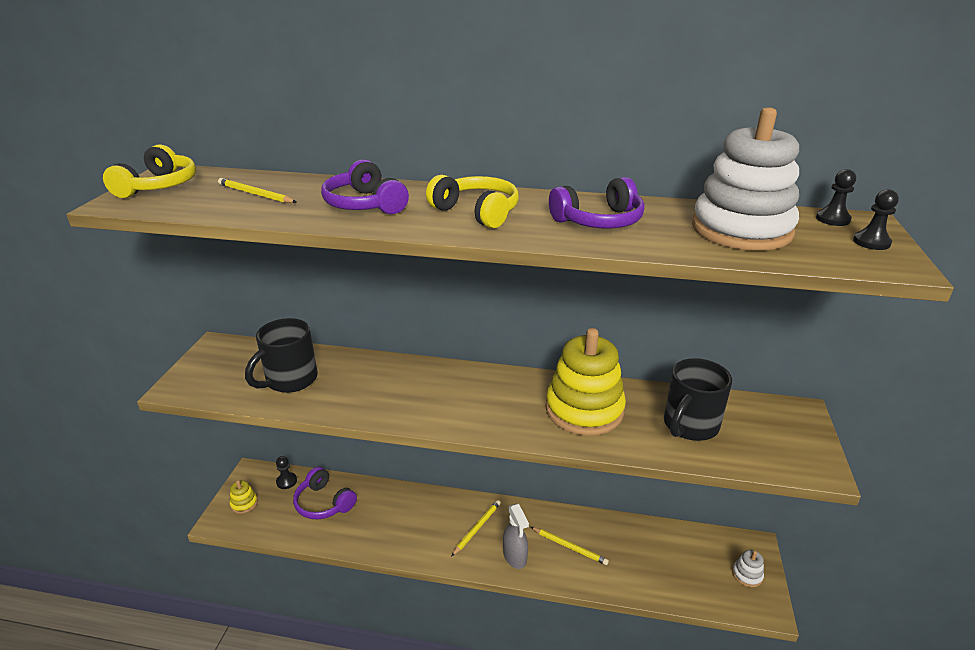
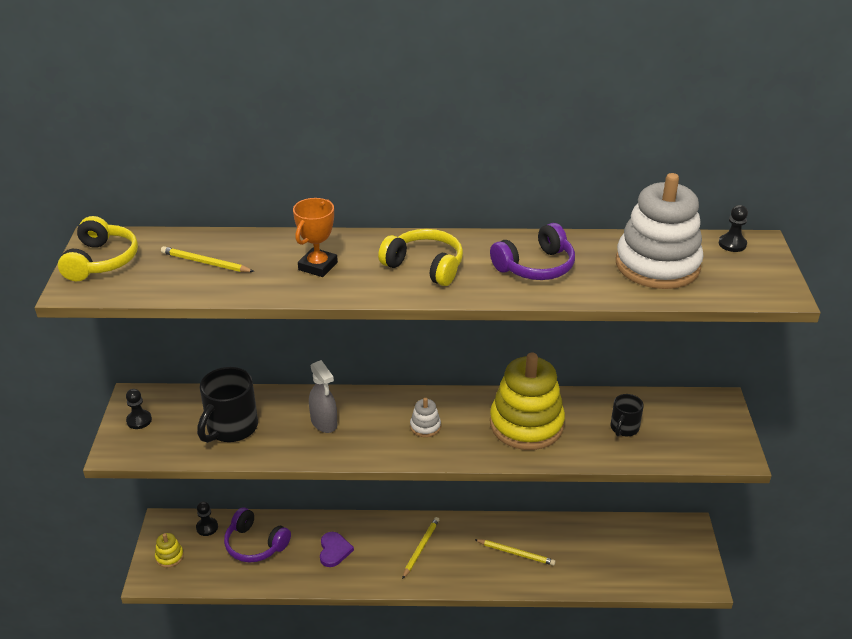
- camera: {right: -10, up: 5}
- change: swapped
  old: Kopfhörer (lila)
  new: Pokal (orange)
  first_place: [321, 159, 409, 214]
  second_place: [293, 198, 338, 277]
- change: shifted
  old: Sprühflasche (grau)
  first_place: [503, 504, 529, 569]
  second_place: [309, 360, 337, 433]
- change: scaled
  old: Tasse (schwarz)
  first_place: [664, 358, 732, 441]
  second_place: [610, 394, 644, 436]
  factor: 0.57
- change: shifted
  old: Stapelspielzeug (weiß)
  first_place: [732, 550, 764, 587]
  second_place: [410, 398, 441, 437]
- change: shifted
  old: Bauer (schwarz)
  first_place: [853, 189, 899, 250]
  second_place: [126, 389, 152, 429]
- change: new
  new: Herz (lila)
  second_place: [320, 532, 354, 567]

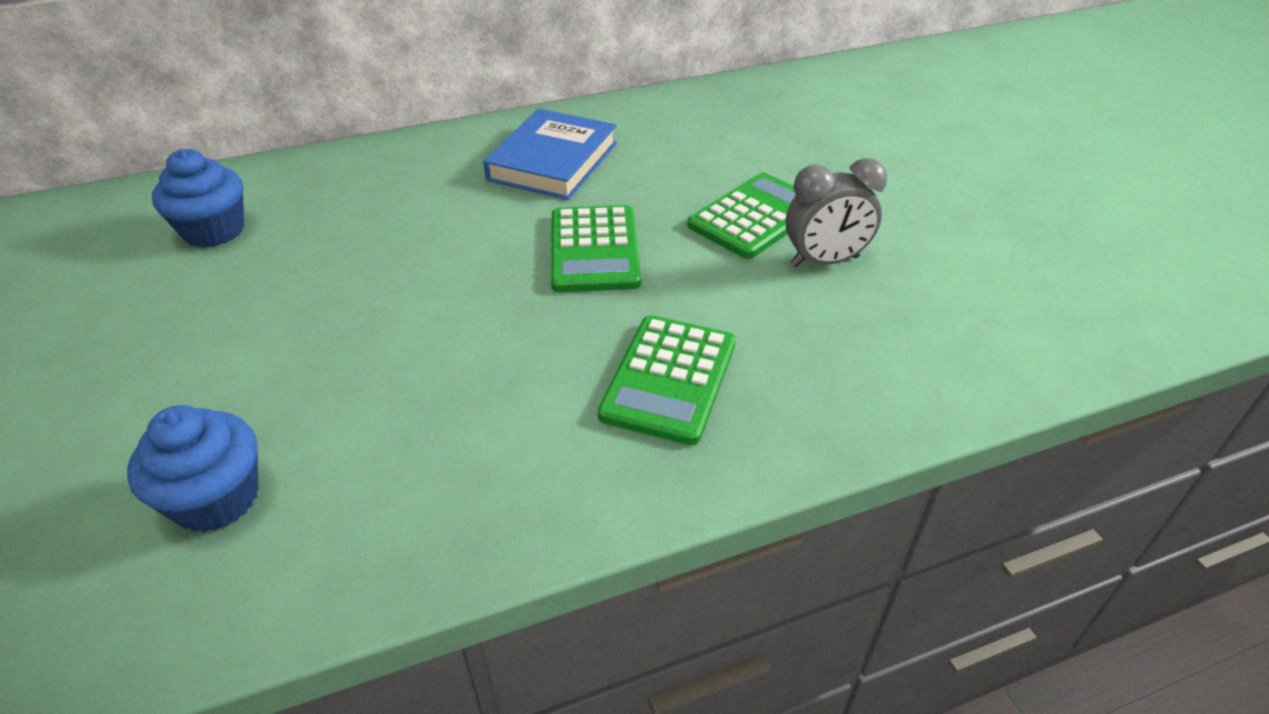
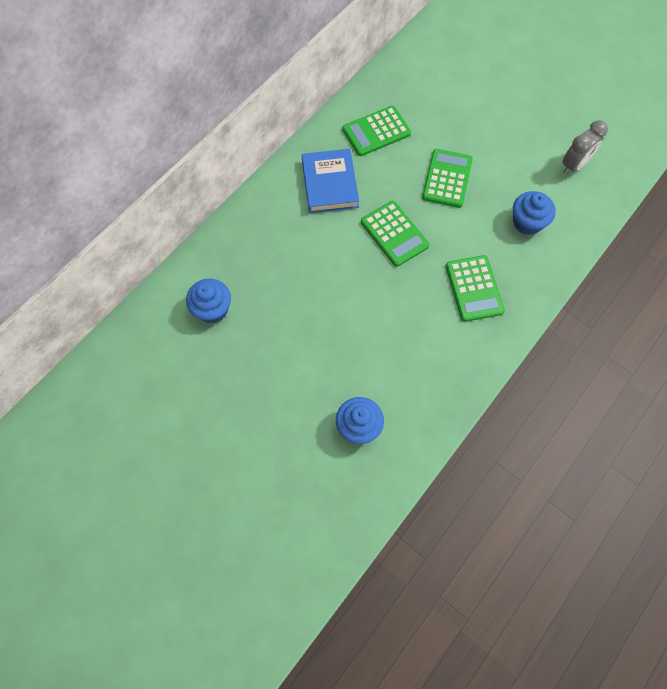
- camera: {right: -30, up: 25}
- change: shifted
  old: Wecker (grau)
  first_place: [786, 158, 887, 267]
  second_place: [562, 121, 608, 175]
- change: new
  new: Taschenrechner (grün)
  second_place: [342, 106, 411, 156]
- change: new
  new: Muffin (blau)
  second_place: [513, 191, 556, 235]

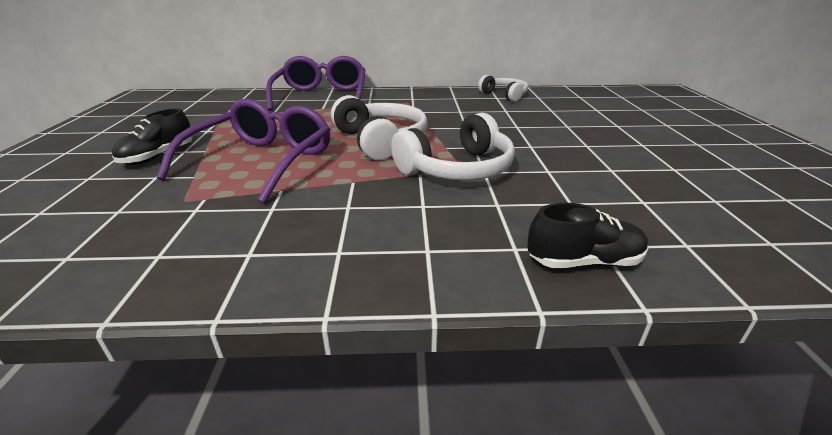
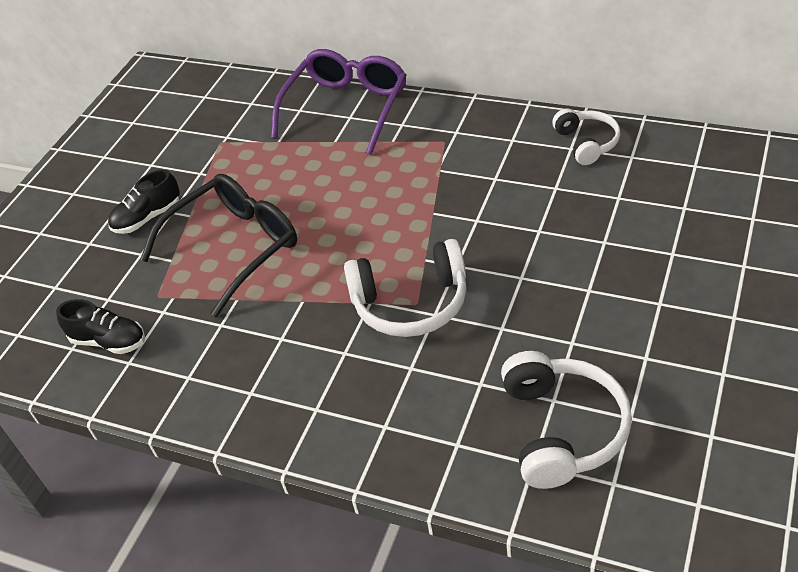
- camera: {right: 30, up: 15}
- change: repainted
  old: Brille (lila)
  new: Brille (schwarz)
  first_place: [156, 99, 330, 203]
  second_place: [140, 174, 297, 317]
- change: shifted
  old: Kopfhörer (weiß)
  first_place: [331, 95, 428, 160]
  second_place: [501, 351, 632, 489]
- change: shifted
  old: Schuh (schwarz)
  first_place: [527, 203, 648, 268]
  second_place: [56, 299, 145, 354]

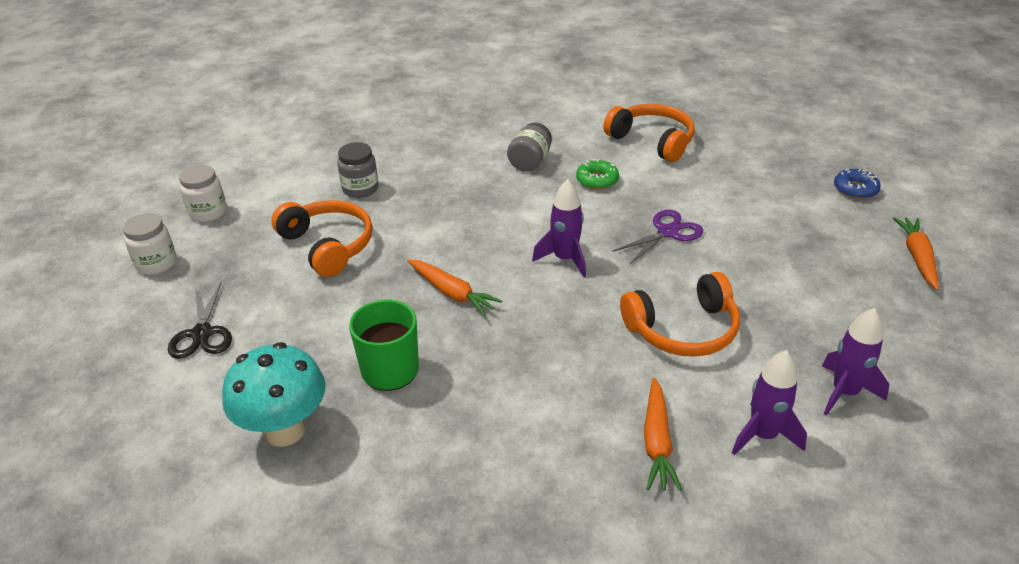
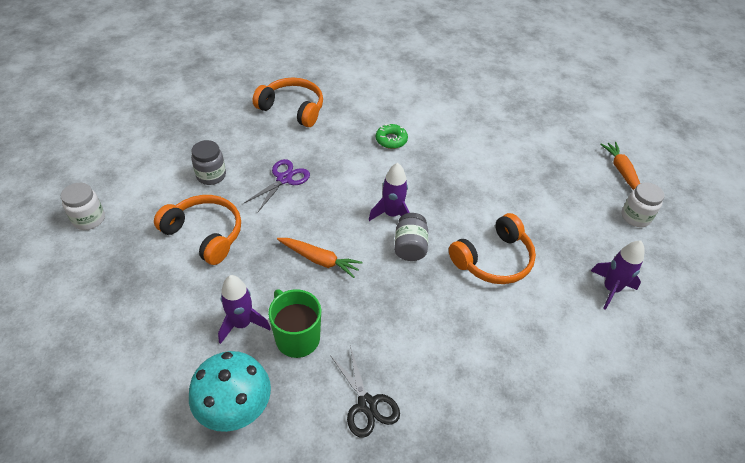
- camera: {right: -20, up: 10}
- change: shifted
  old: Einmachglas (weiß)
  first_place: [123, 213, 177, 275]
  second_place: [622, 182, 664, 227]
- change: shifted
  old: Schere (schwarz)
  first_place: [168, 282, 232, 359]
  second_place: [330, 346, 400, 438]
- change: shifted
  old: Einmachglas (grau)
  first_place: [507, 122, 552, 172]
  second_place: [394, 213, 428, 261]
- change: shifted
  old: Kopfhörer (orange)
  first_place: [603, 104, 695, 162]
  second_place: [253, 78, 323, 127]
- change: shifted
  old: Schere (lila)
  first_place: [612, 210, 703, 264]
  second_place: [244, 159, 310, 212]
- change: gone
  old: Karotte (orange)
  first_place: [644, 378, 682, 491]
- change: shifted
  old: Rakete (lila)
  first_place: [732, 350, 807, 455]
  second_place: [218, 275, 271, 344]
- change: gone
  old: Donut (blau)
  first_place: [834, 169, 881, 199]

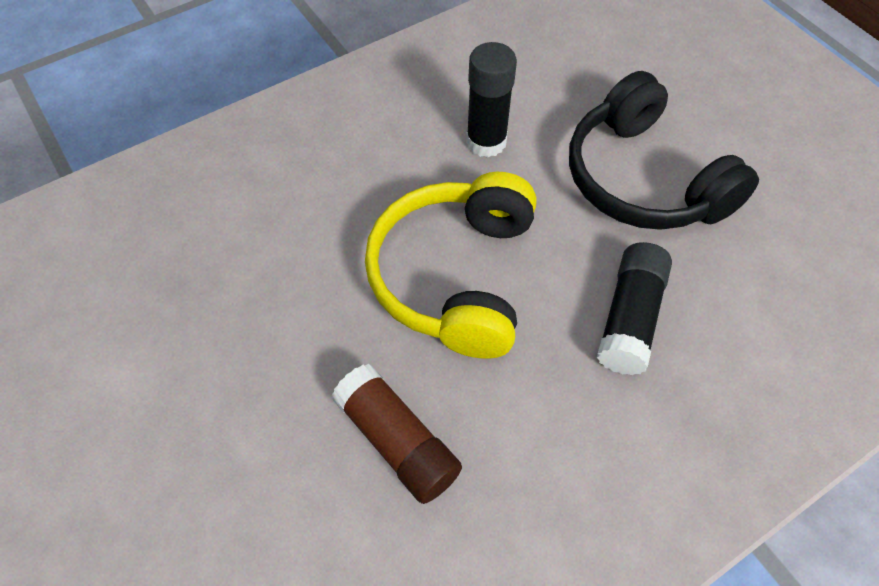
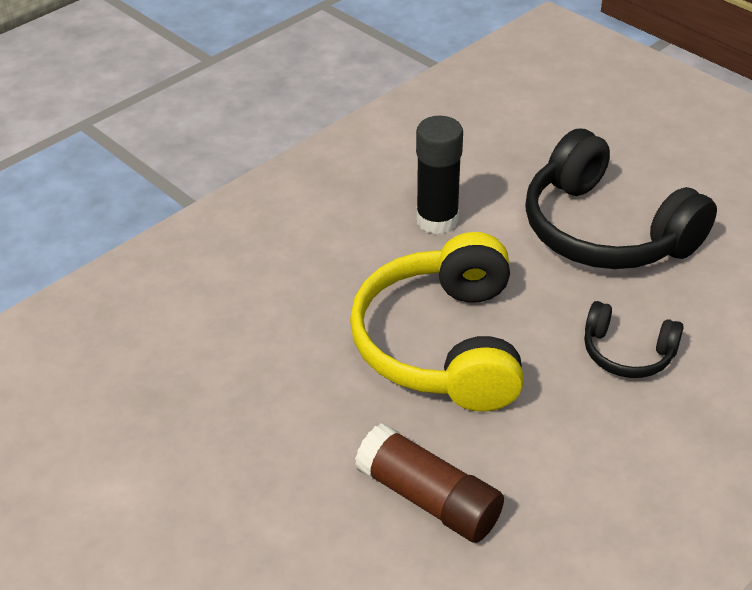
- camera: {right: -10, up: -15}
- change: swapped
  old: Klebestift (schwarz)
  new: Kopfhörer (schwarz)
  first_place: [597, 242, 672, 375]
  second_place: [584, 301, 684, 378]

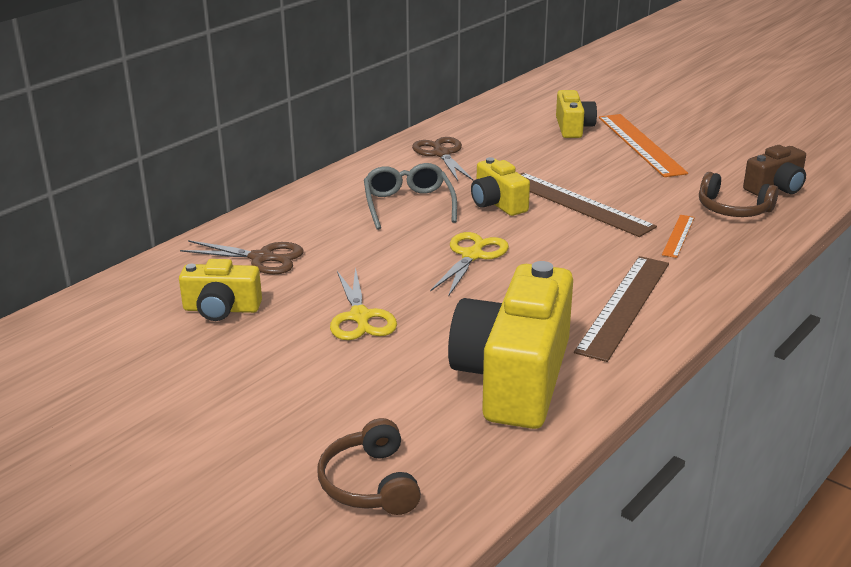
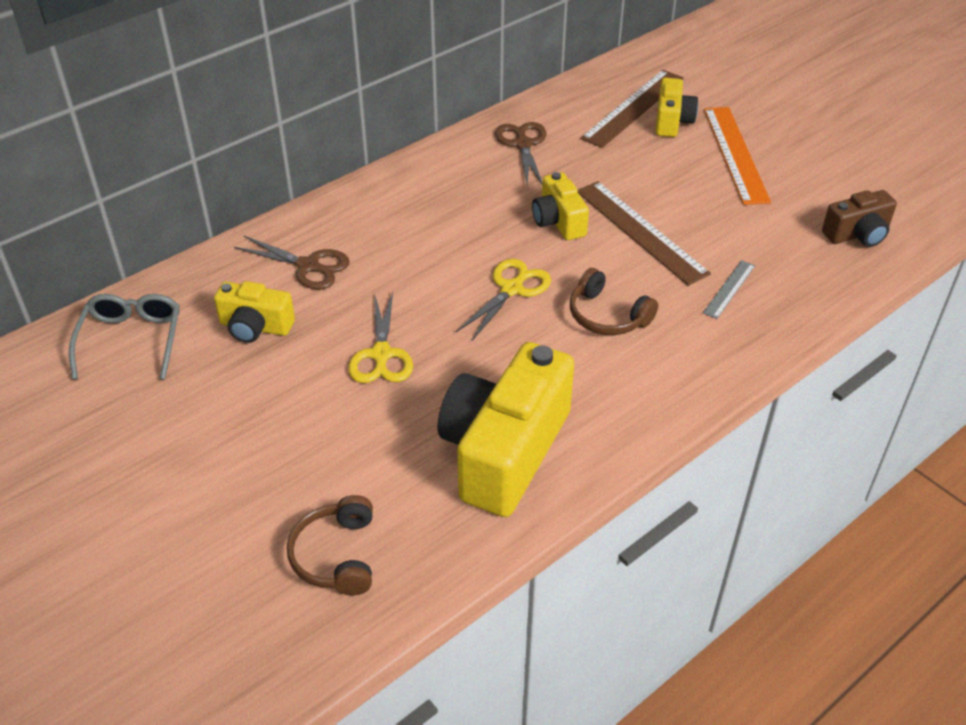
- camera: {right: 10, up: 15}
- change: shifted
  old: Brille (grau)
  first_place: [364, 163, 457, 230]
  second_place: [69, 294, 180, 380]
- change: shifted
  old: Lineal (braun)
  first_place: [574, 256, 669, 362]
  second_place: [580, 70, 684, 148]
- change: repainted
  old: Lineal (orange)
  new: Lineal (grau)
  first_place: [662, 215, 695, 258]
  second_place: [703, 260, 755, 319]
- change: shifted
  old: Kopfhörer (braun)
  first_place: [699, 172, 779, 217]
  second_place: [570, 268, 658, 335]

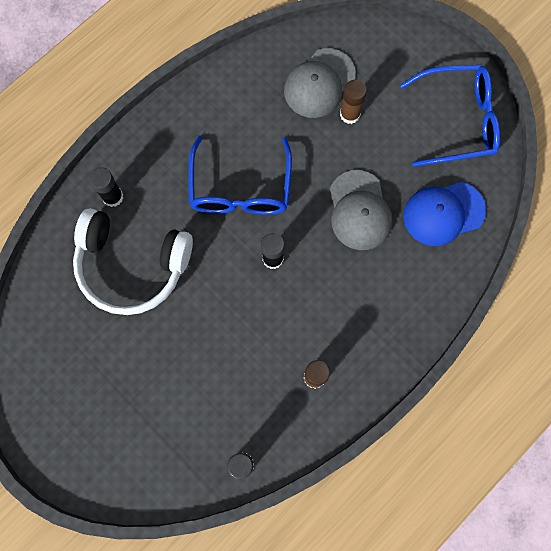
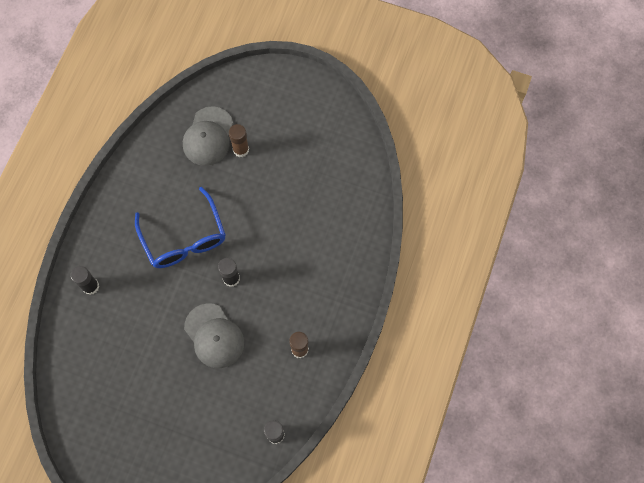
- camera: {right: -25, up: -5}
- change: gone
  old: Kopfhörer (weiß)
  first_place: [73, 208, 193, 315]
- change: shifted
  old: Kappe (grau)
  first_place: [330, 170, 392, 250]
  second_place: [184, 303, 244, 368]
- change: gone
  old: Brille (blau)
  first_place: [400, 65, 500, 167]
- change: gone
  old: Kappe (blau)
  first_place: [403, 182, 486, 246]

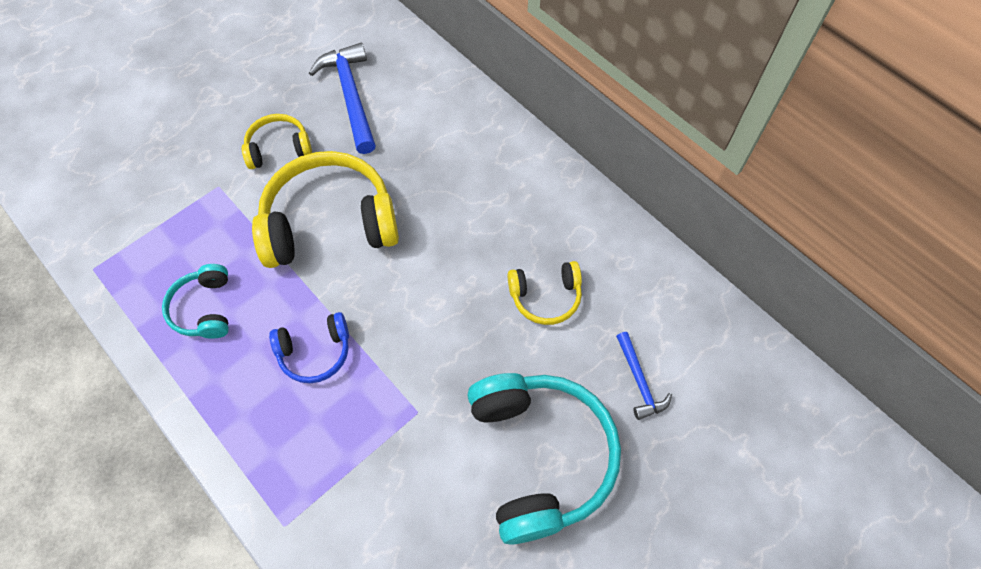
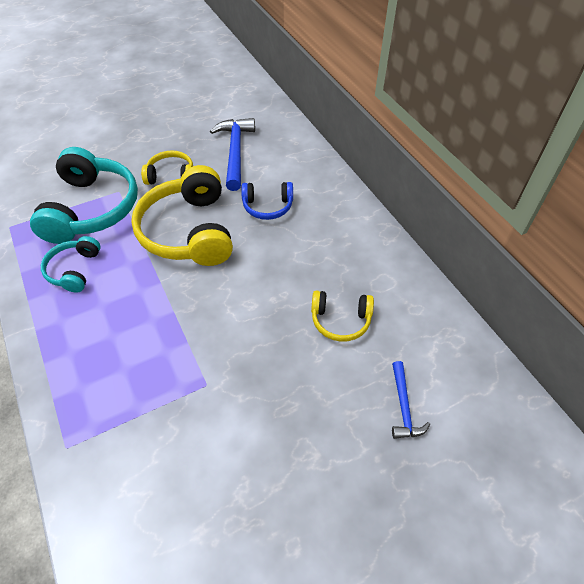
- camera: {right: 15, up: -10}
- change: rotated
  old: Kopfhörer (gelb)
  first_place: [252, 151, 399, 268]
  second_place: [131, 165, 233, 266]
  degrees: -105
- change: shifted
  old: Kopfhörer (blau)
  first_place: [269, 312, 349, 383]
  second_place: [241, 182, 293, 220]
- change: shifted
  old: Kopfhörer (türkis)
  first_place: [467, 373, 621, 545]
  second_place: [30, 147, 138, 244]

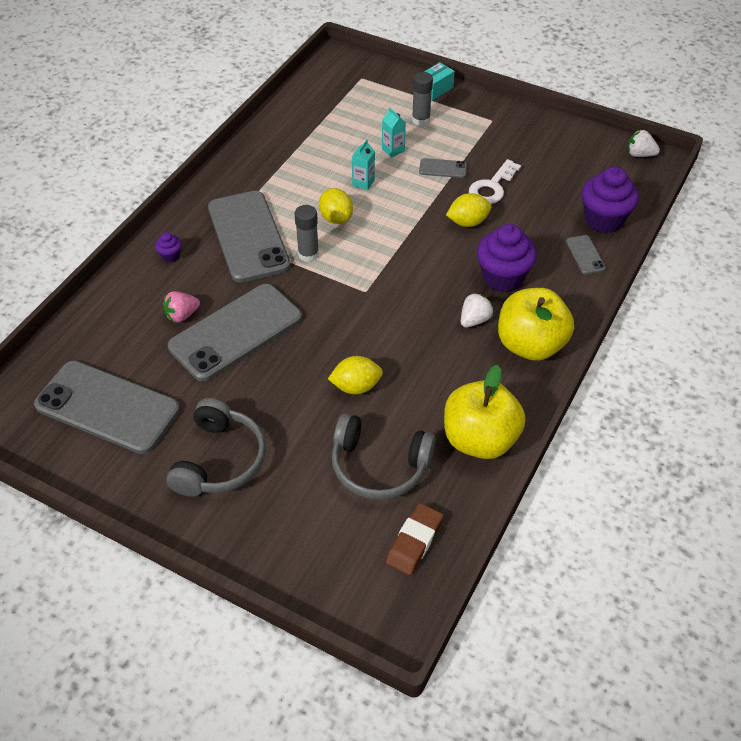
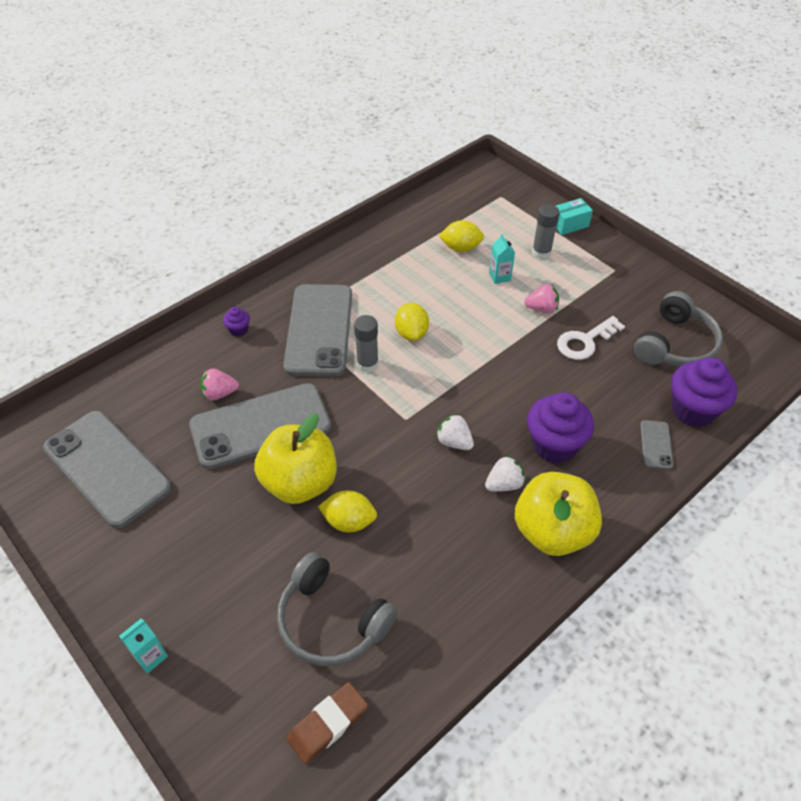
- camera: {right: 20, up: 0}
- change: shifted
  old: Kopfhörer (grau)
  first_place: [166, 398, 266, 497]
  second_place: [634, 291, 723, 367]
- change: shifted
  old: Getränkekarton (türkis)
  first_place: [352, 139, 375, 190]
  second_place: [119, 619, 168, 674]
- change: swapped
  old: Handy (grau)
  new: Erdbeere (rosa)
  first_place: [419, 158, 467, 178]
  second_place: [524, 284, 559, 313]
- change: shifted
  old: Apfel (gelb)
  first_place: [444, 365, 526, 459]
  second_place: [254, 414, 337, 504]
- change: shifted
  old: Zitrone (gelb)
  first_place: [446, 193, 492, 227]
  second_place: [439, 220, 484, 252]
- change: shifted
  old: Erdbeere (weiß)
  first_place: [628, 130, 660, 157]
  second_place: [436, 414, 474, 450]

